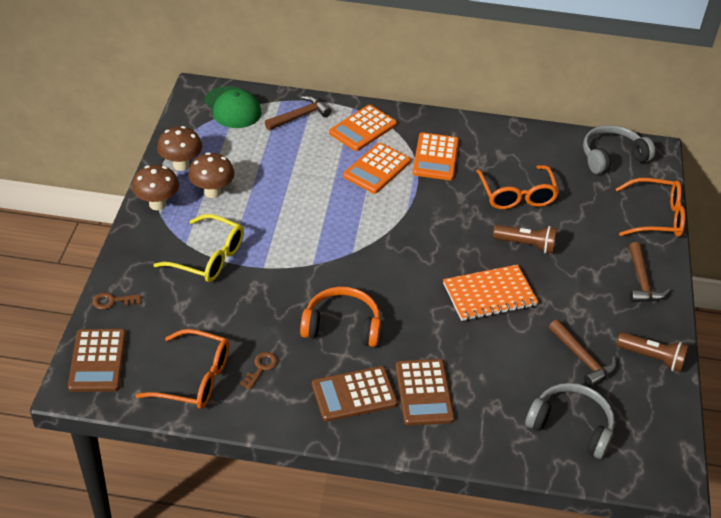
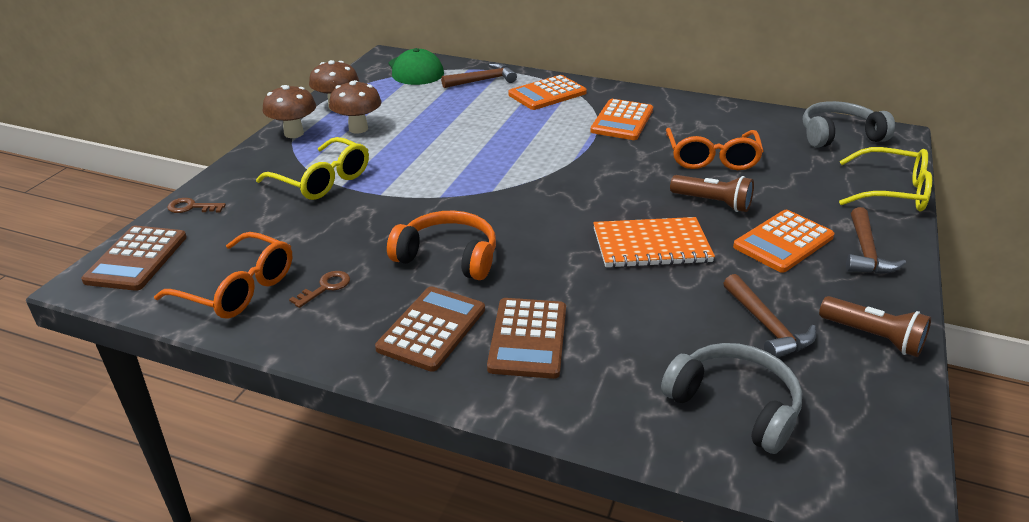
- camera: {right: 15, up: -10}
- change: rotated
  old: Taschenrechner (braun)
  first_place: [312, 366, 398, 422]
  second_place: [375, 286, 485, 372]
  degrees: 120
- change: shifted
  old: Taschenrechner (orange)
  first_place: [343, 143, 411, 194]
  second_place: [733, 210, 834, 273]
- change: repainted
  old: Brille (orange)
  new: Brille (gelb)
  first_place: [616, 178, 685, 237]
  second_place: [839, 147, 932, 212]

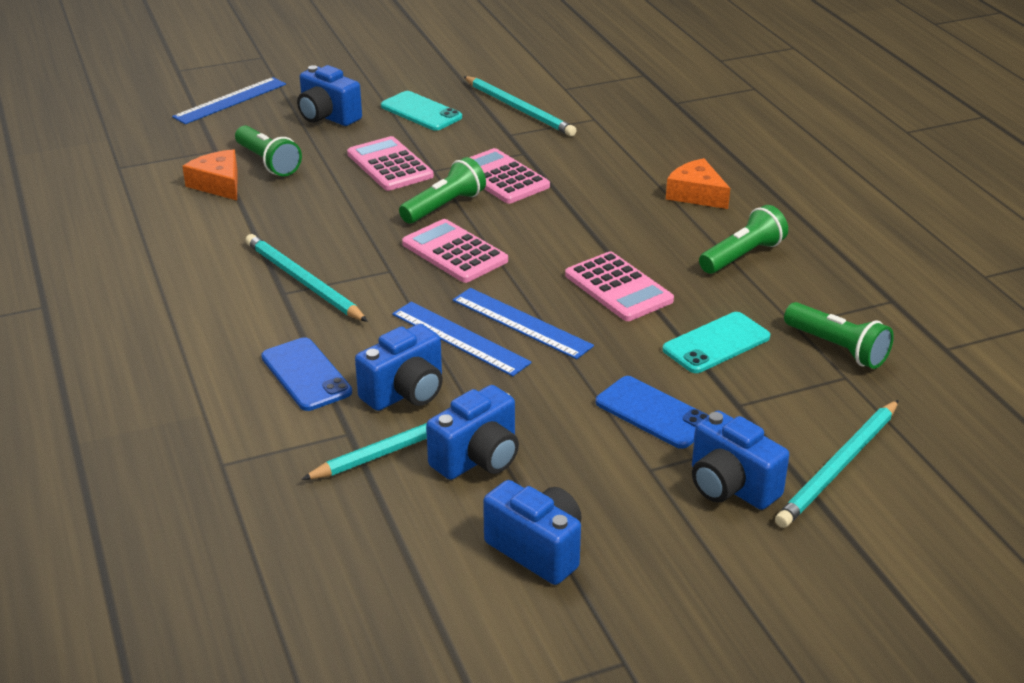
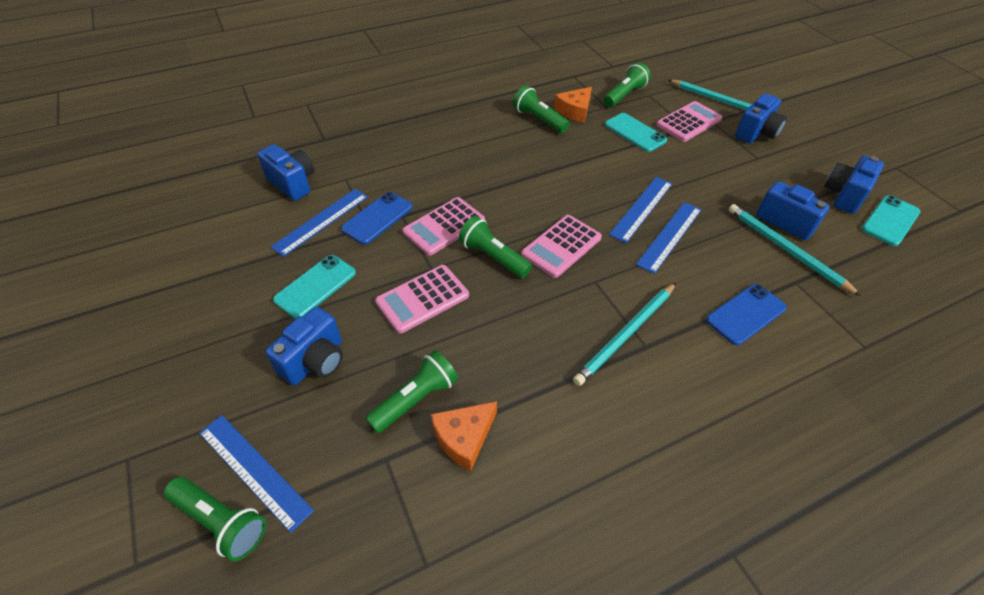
- camera: {right: -95, up: 15}
- change: shifted
  old: Kamera (blau)
  first_place: [355, 324, 443, 411]
  second_place: [257, 144, 314, 201]
- change: swapped
  old: Bleistift (türkis)
  new: Lineal (blau)
  first_place: [463, 76, 577, 136]
  second_place: [271, 189, 368, 257]
- change: shifted
  old: Taschenrechner (rosa)
  first_place: [565, 251, 674, 321]
  second_place: [656, 101, 722, 142]
- change: shifted
  old: Handy (blau)
  first_place: [596, 376, 709, 449]
  second_place: [341, 192, 413, 244]
- change: shifted
  old: Käse (orange)
  first_place: [666, 158, 730, 209]
  second_place: [554, 87, 592, 123]
- change: new
  new: Taschenlampe (grün)
  second_place: [164, 477, 266, 561]
- change: new
  new: Handy (türkis)
  second_place: [861, 195, 921, 246]

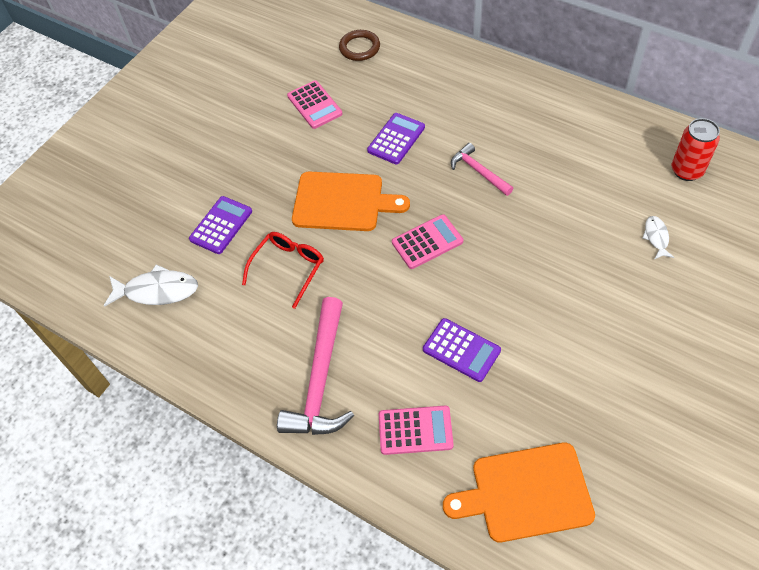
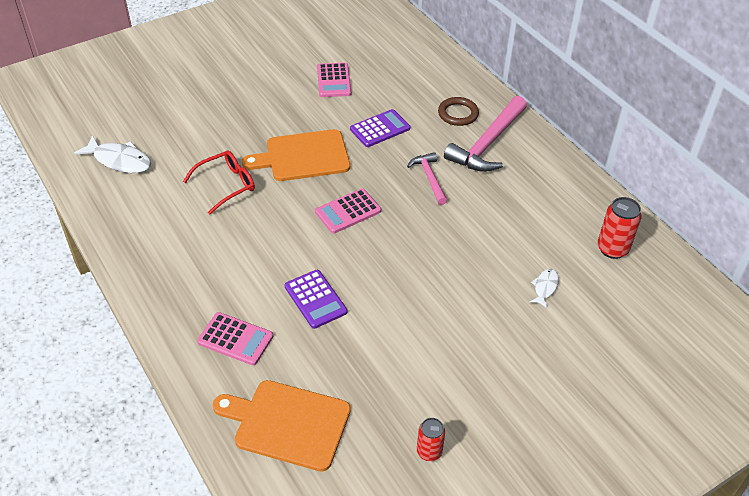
- camera: {right: 20, up: -10}
- change: gone
  old: Taschenrechner (lila)
  first_place: [189, 196, 252, 254]
- change: shifted
  old: Hammer (rosa)
  first_place: [277, 297, 354, 435]
  second_place: [444, 96, 527, 172]
- change: rotated
  old: Schneidebrett (orange)
  first_place: [292, 172, 410, 231]
  second_place: [242, 129, 350, 181]
  degrees: 135
- change: shifted
  old: Ring (braun)
  first_place: [339, 30, 380, 61]
  second_place: [438, 97, 479, 126]
- change: rotated
  old: Taschenrechner (rosa)
  first_place: [392, 214, 463, 269]
  second_place: [315, 189, 381, 234]
  degrees: 150
- change: new
  new: Dose (rot)
  second_place: [417, 418, 445, 461]

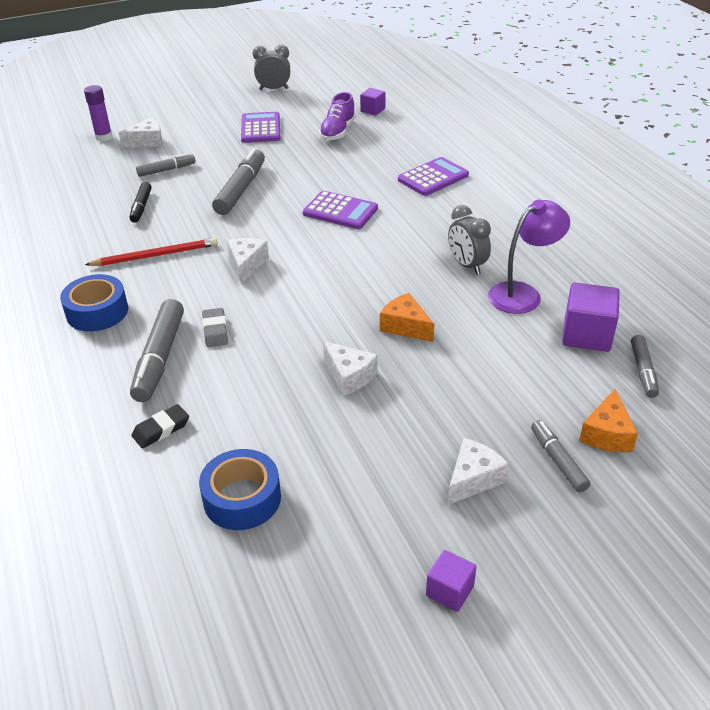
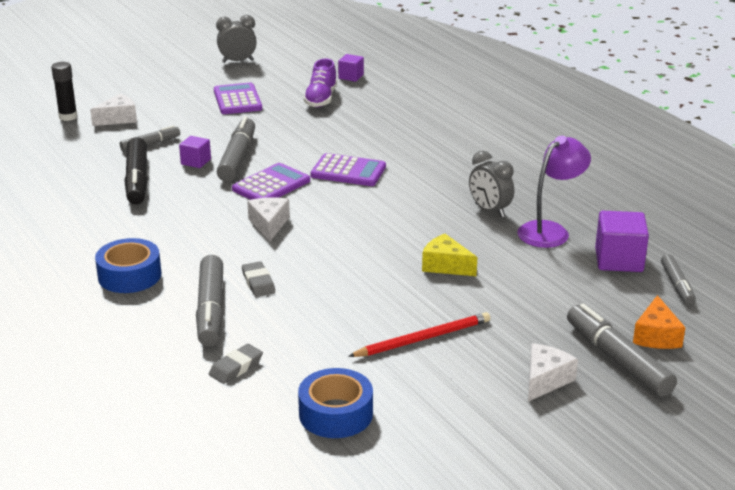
- camera: {right: -10, up: -10}
- change: repainted
  old: Klebestift (lila)
  new: Klebestift (schwarz)
  first_place: [84, 85, 112, 141]
  second_place: [51, 62, 78, 121]
- change: shifted
  old: Bleistift (rot)
  first_place: [85, 238, 217, 266]
  second_place: [348, 312, 490, 357]
- change: scaled
  old: Filzstift (schwarz)
  first_place: [129, 182, 152, 222]
  second_place: [124, 137, 148, 205]
  factor: 1.71
- change: repainted
  old: Radiergummi (schwarz)
  new: Radiergummi (grau)
  first_place: [131, 404, 189, 448]
  second_place: [209, 344, 263, 384]
- change: gone
  old: Käse (weiß)
  first_place: [323, 341, 377, 396]
- change: repainted
  old: Käse (orange)
  new: Käse (gelb)
  first_place: [380, 293, 434, 342]
  second_place: [422, 234, 477, 276]
- change: shifted
  old: Taschenrechner (lila)
  first_place: [398, 157, 469, 196]
  second_place: [232, 163, 310, 200]
- change: shifted
  old: Kubus (lila)
  first_place: [426, 550, 476, 612]
  second_place: [179, 136, 211, 168]
- change: scaled
  old: Filzstift (grau)
  first_place: [531, 420, 590, 492]
  second_place: [567, 304, 677, 397]
  factor: 1.71

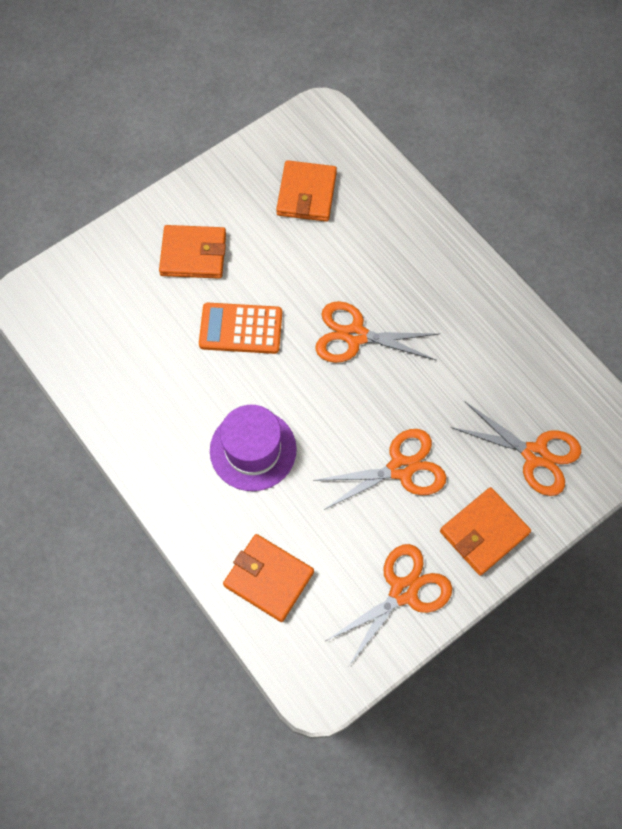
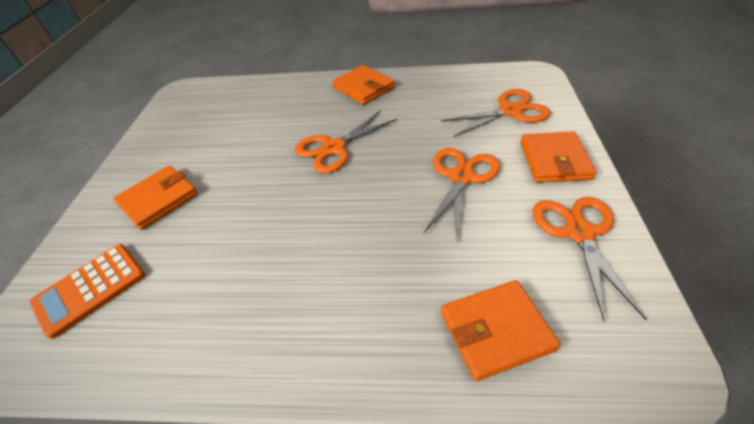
- camera: {right: -45, up: -20}
- change: shifted
  old: Taschenrechner (orange)
  first_place: [199, 303, 282, 354]
  second_place: [30, 244, 145, 339]
- change: gone
  old: Hut (lila)
  first_place: [210, 405, 297, 491]
- change: shifted
  old: Geldbörse (orange)
  first_place: [276, 160, 337, 222]
  second_place: [332, 65, 395, 105]

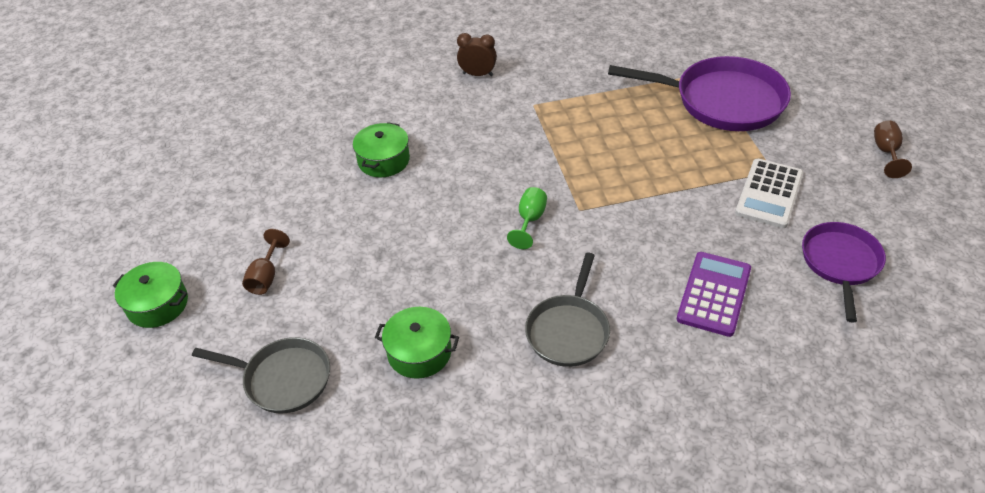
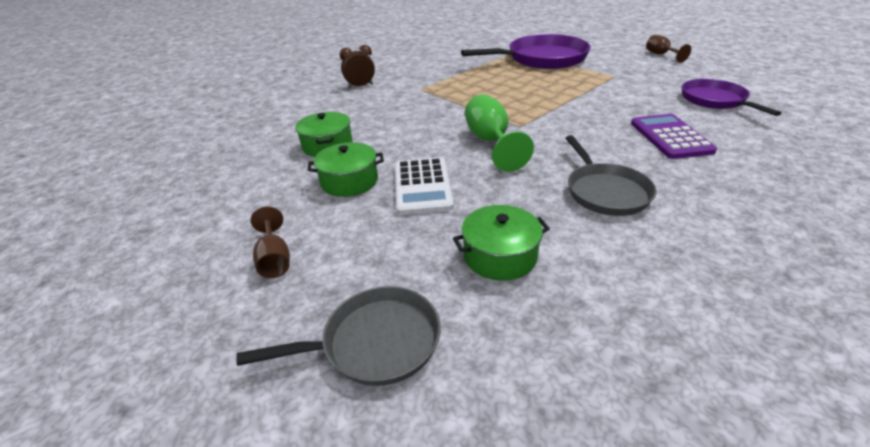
- camera: {right: -30, up: -10}
- change: shifted
  old: Kochtopf (grün)
  first_place: [113, 262, 188, 328]
  second_place: [308, 142, 384, 197]
- change: scaled
  old: Kelch (grün)
  first_place: [507, 187, 547, 249]
  second_place: [465, 94, 534, 172]
  factor: 1.63
- change: shifted
  old: Taschenrechner (weiß)
  first_place: [735, 159, 803, 228]
  second_place: [395, 157, 454, 215]

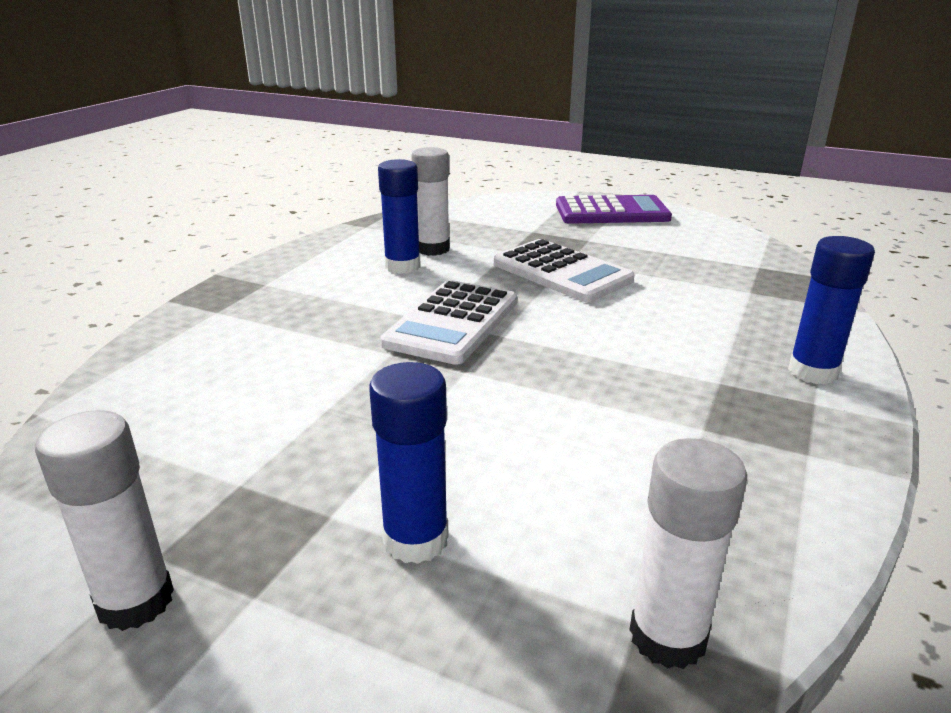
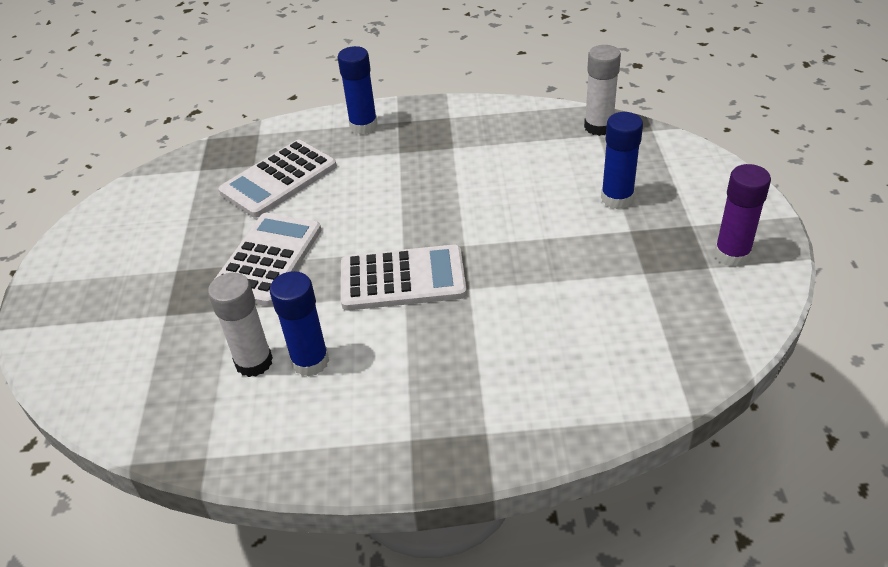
- camera: {right: -115, up: 15}
- change: repainted
  old: Klebestift (weiß)
  new: Klebestift (lila)
  first_place: [35, 410, 174, 631]
  second_place: [714, 164, 771, 267]
- change: gone
  old: Taschenrechner (lila)
  first_place: [556, 195, 672, 224]
- change: new
  new: Taschenrechner (weiß)
  second_place: [219, 140, 337, 218]

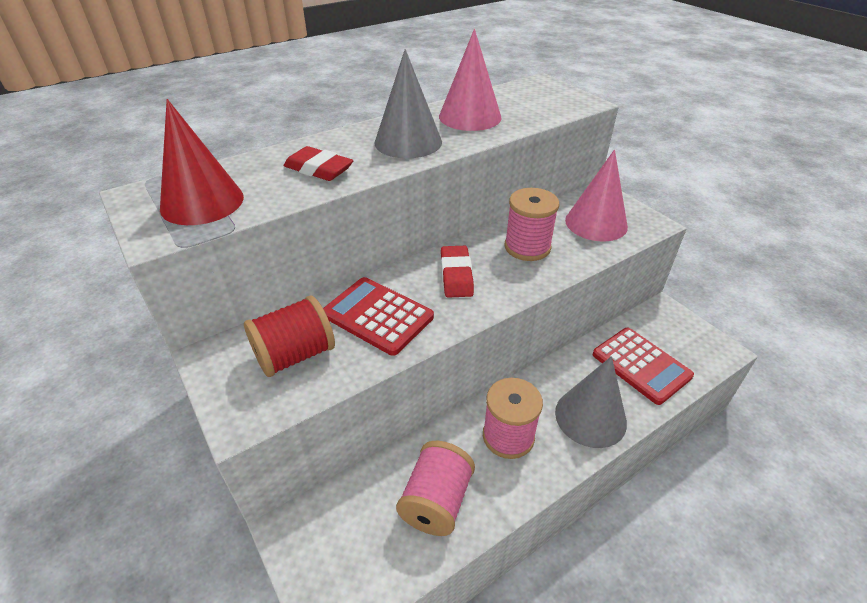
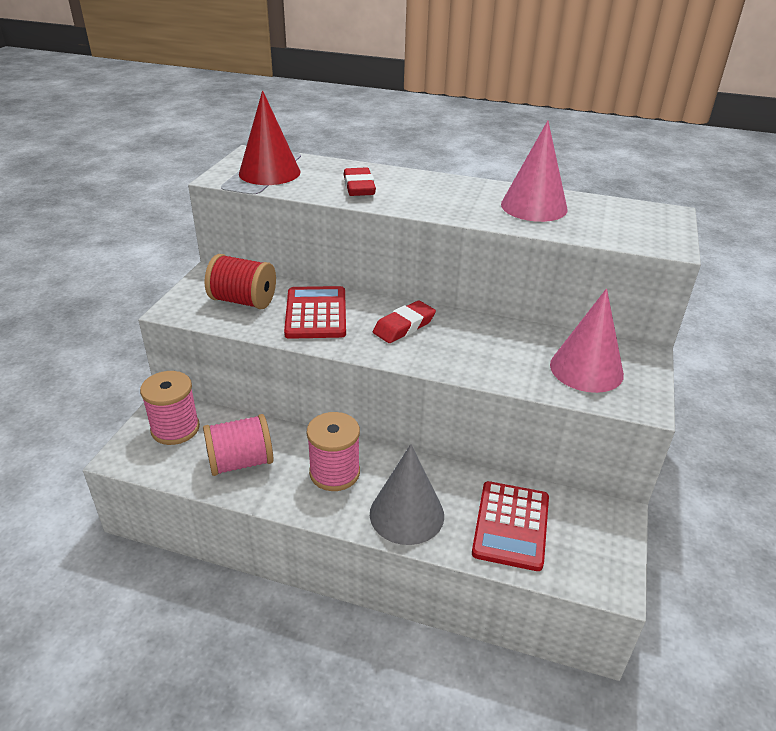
- camera: {right: 50, up: -5}
- change: gone
  old: Kegel (grau)
  first_place: [374, 49, 442, 158]
- change: shifted
  old: Garnrolle (rosa)
  first_place: [505, 188, 559, 261]
  second_place: [140, 371, 200, 445]

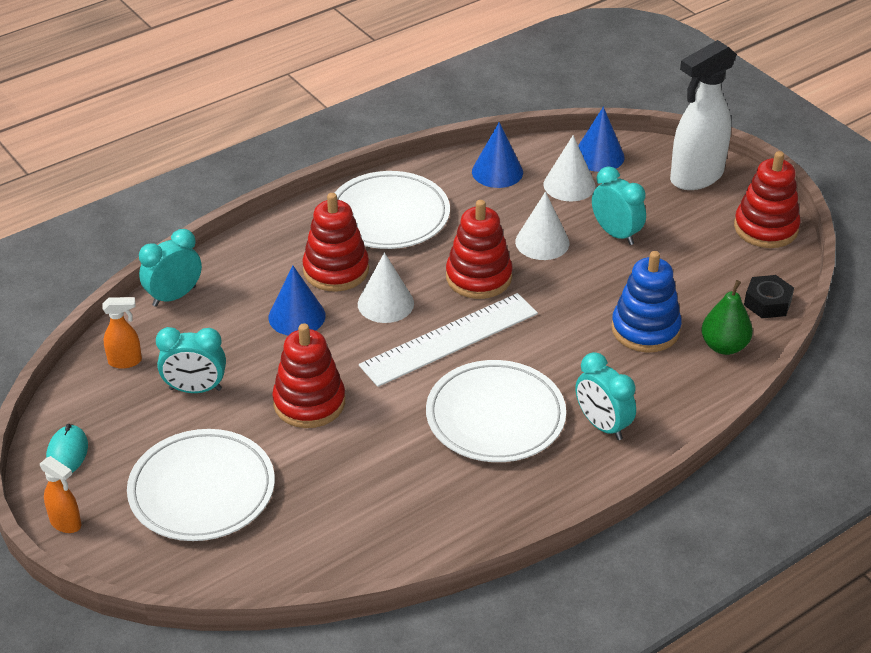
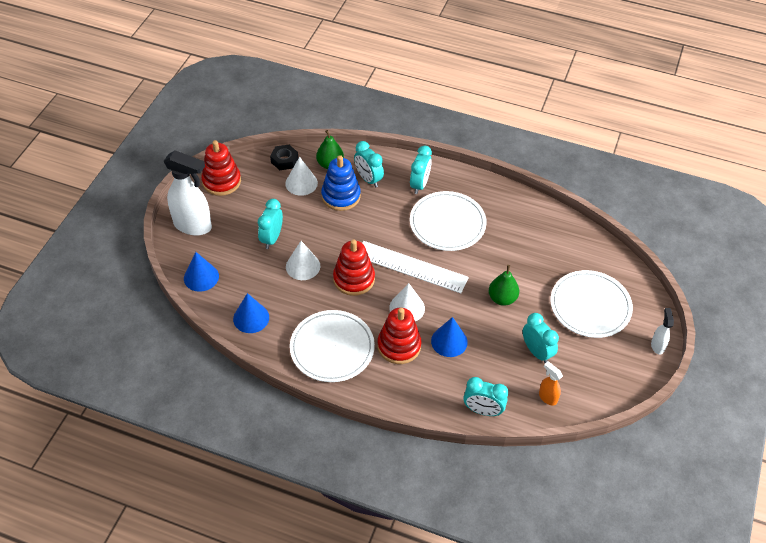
- camera: {right: -125, up: 10}
- change: repainted
  old: Sprühflasche (orange)
  new: Sprühflasche (weiß)
  first_place: [40, 456, 81, 533]
  second_place: [651, 308, 674, 355]
- change: gone
  old: Computermaus (türkis)
  first_place: [46, 424, 88, 473]
- change: swapped
  old: Stapelspielzeug (rot)
  new: Birne (grün)
  first_place: [272, 323, 345, 428]
  second_place: [489, 265, 519, 306]
- change: shifted
  old: Kegel (weiß)
  first_place: [544, 135, 596, 201]
  second_place: [285, 157, 318, 196]
- change: new
  new: Wecker (türkis)
  second_place: [354, 141, 384, 187]

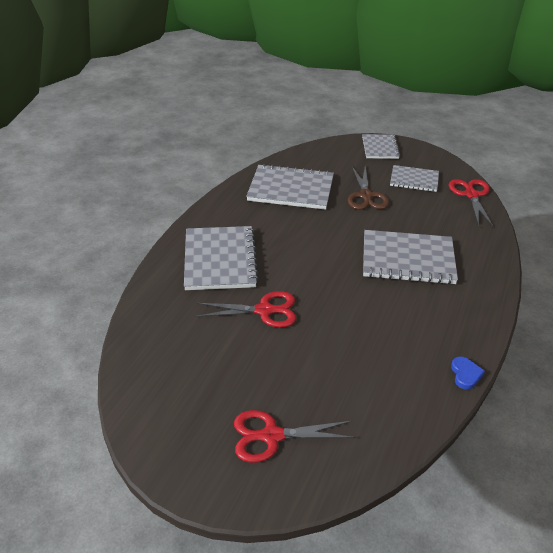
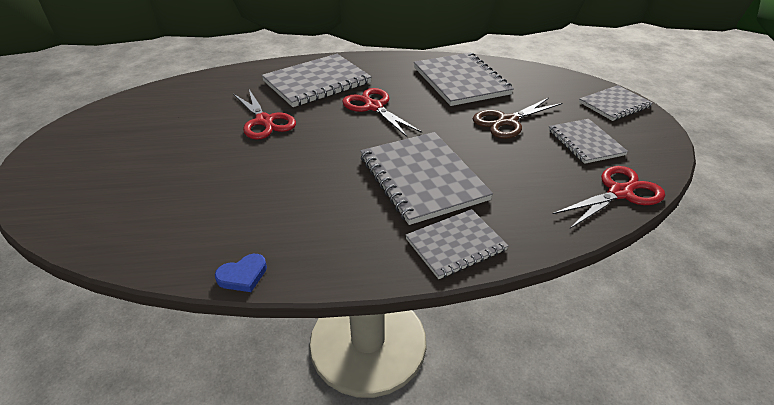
- camera: {right: 60, up: 0}
- change: shifted
  old: Schere (rot)
  first_place: [234, 410, 356, 463]
  second_place: [342, 88, 422, 138]
- change: new
  new: Notizbuch (grau)
  second_place: [406, 209, 508, 279]

